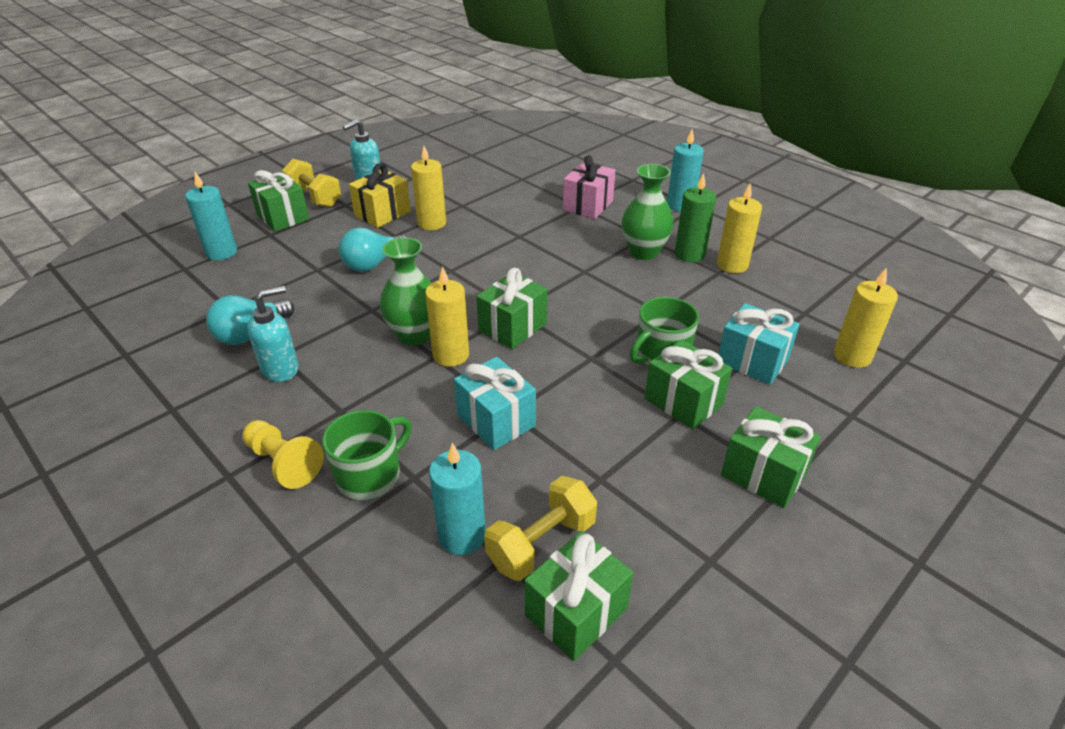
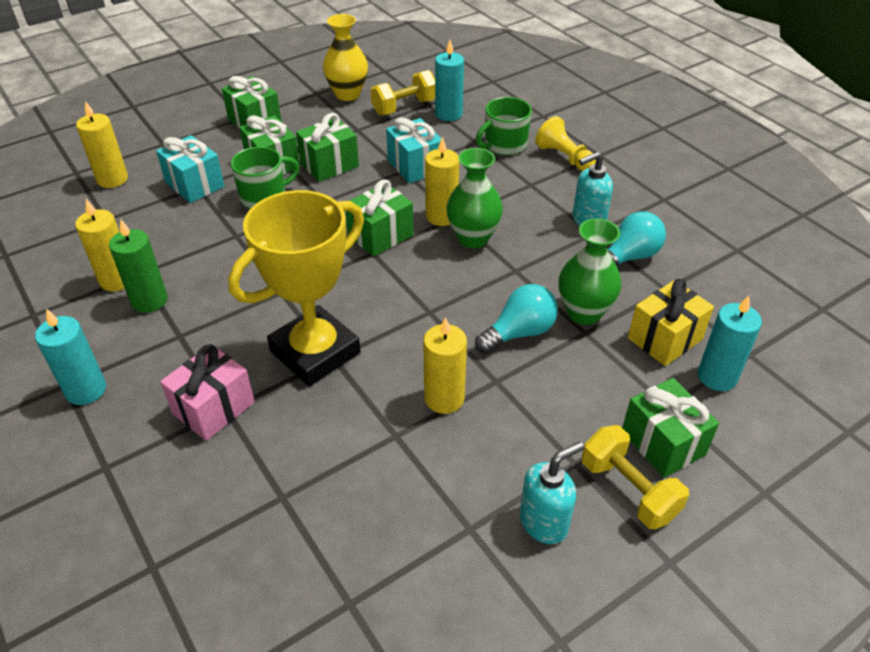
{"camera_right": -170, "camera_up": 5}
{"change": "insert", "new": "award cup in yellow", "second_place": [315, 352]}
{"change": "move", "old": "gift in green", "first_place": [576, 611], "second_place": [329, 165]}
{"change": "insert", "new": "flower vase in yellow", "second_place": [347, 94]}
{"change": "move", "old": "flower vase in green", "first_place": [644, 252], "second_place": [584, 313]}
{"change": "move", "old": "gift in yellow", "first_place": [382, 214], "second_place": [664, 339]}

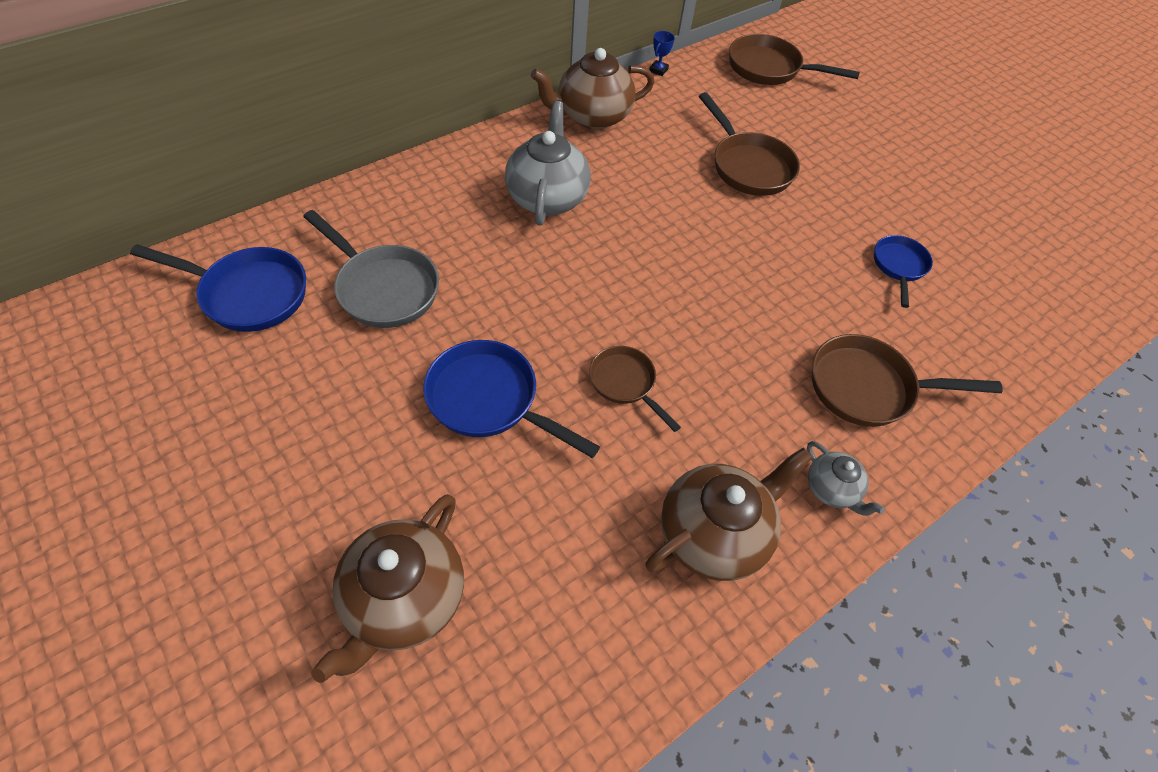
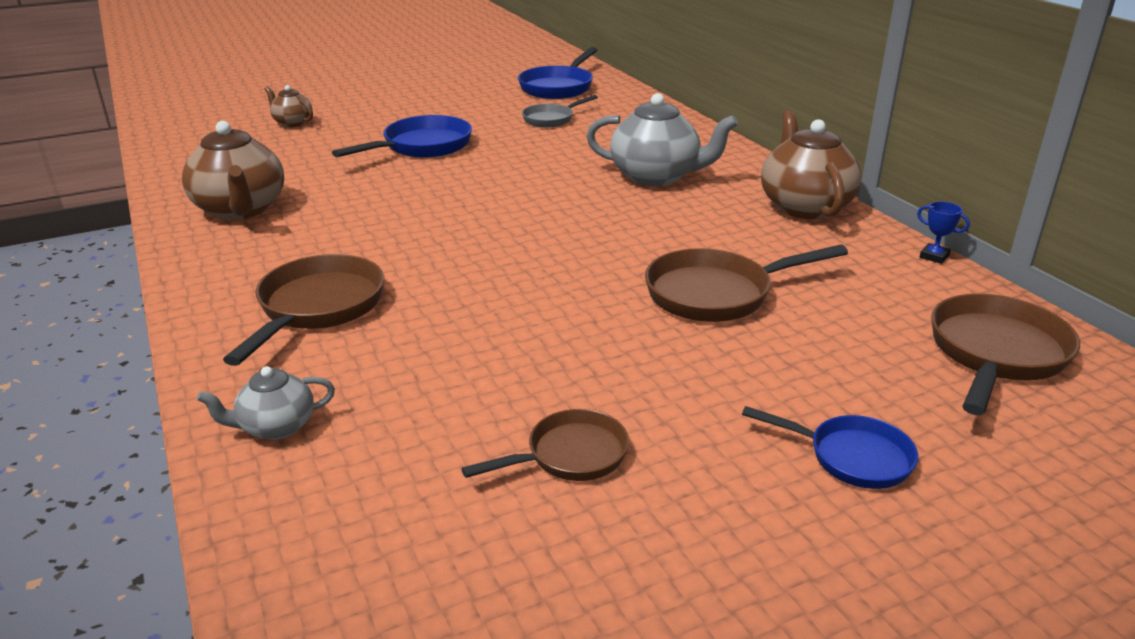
{"camera_right": 105, "camera_up": -25}
{"change": "move", "old": "china teapot in grey", "first_place": [831, 489], "second_place": [276, 427]}
{"change": "resize", "old": "china teapot in russet", "first_place": [403, 599], "second_place": [292, 123], "factor": 0.53}
{"change": "move", "old": "pan in russet", "first_place": [625, 383], "second_place": [570, 455]}
{"change": "resize", "old": "pan in grey", "first_place": [383, 288], "second_place": [551, 119], "factor": 0.62}
{"change": "move", "old": "pan in royal blue", "first_place": [898, 266], "second_place": [851, 457]}

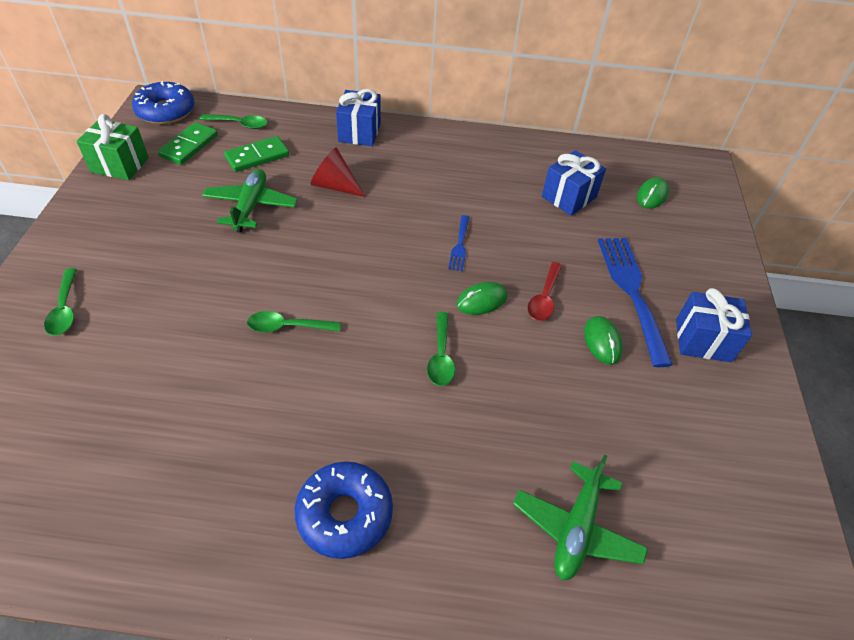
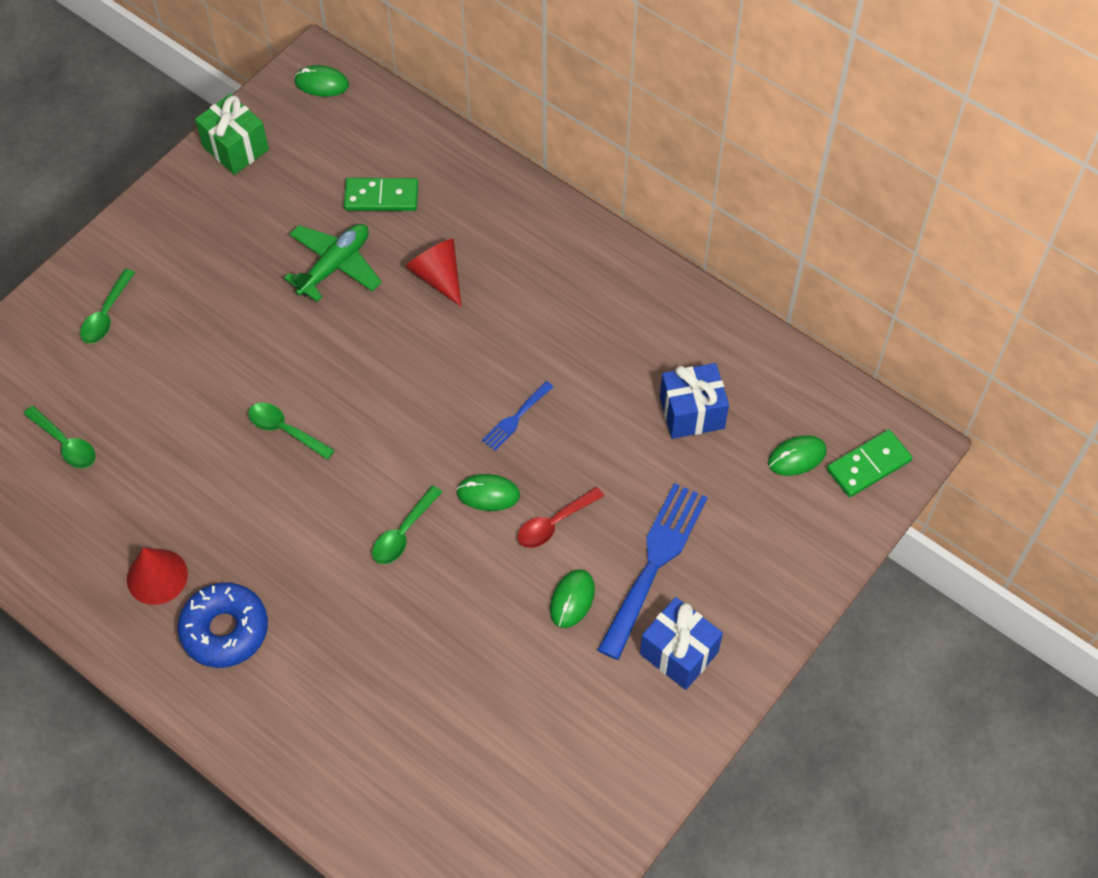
{"camera_right": 35, "camera_up": 10}
{"change": "move", "old": "spoon in green", "first_place": [239, 124], "second_place": [66, 444]}
{"change": "insert", "new": "cone in crimson", "second_place": [157, 576]}
{"change": "replace", "old": "glazed donut in royal blue", "new": "computer mouse in green", "first_place": [166, 111], "second_place": [321, 83]}
{"change": "move", "old": "domino in green", "first_place": [189, 146], "second_place": [868, 465]}
{"change": "delete", "old": "gift in royal blue", "first_place": [359, 132]}
{"change": "delete", "old": "aeroplane in green", "first_place": [576, 528]}

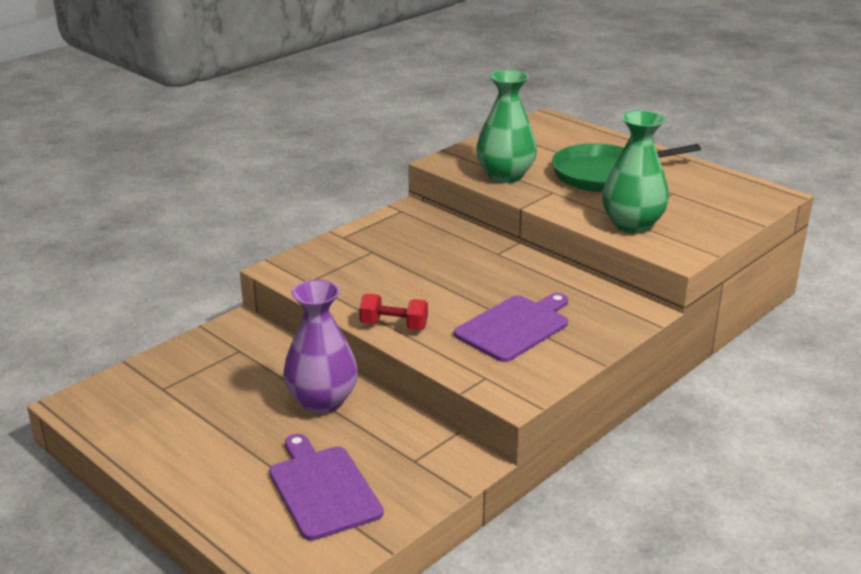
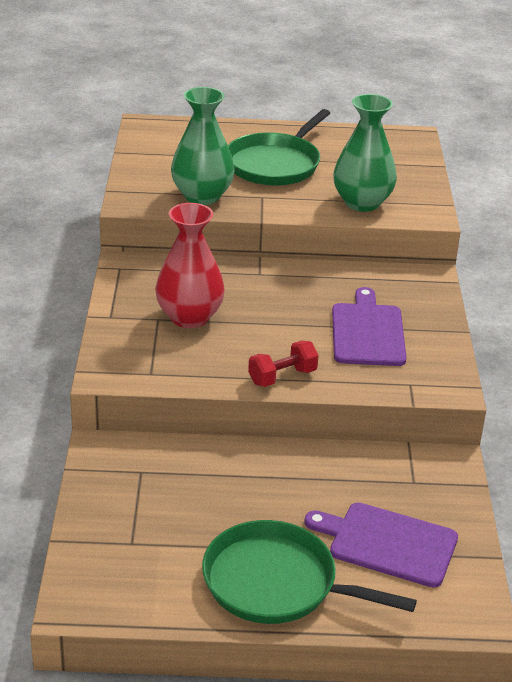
{"camera_right": -45, "camera_up": 5}
{"change": "insert", "new": "flower vase in crimson", "second_place": [189, 317]}
{"change": "insert", "new": "pan in green", "second_place": [277, 583]}
{"change": "delete", "old": "flower vase in purple", "first_place": [322, 401]}

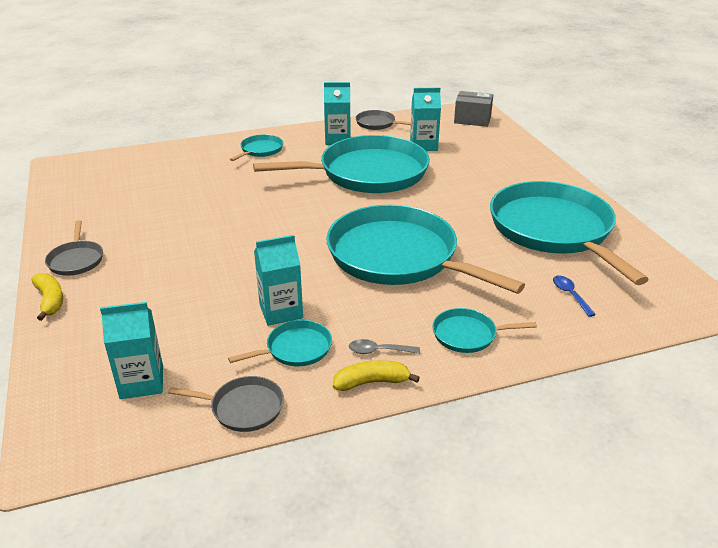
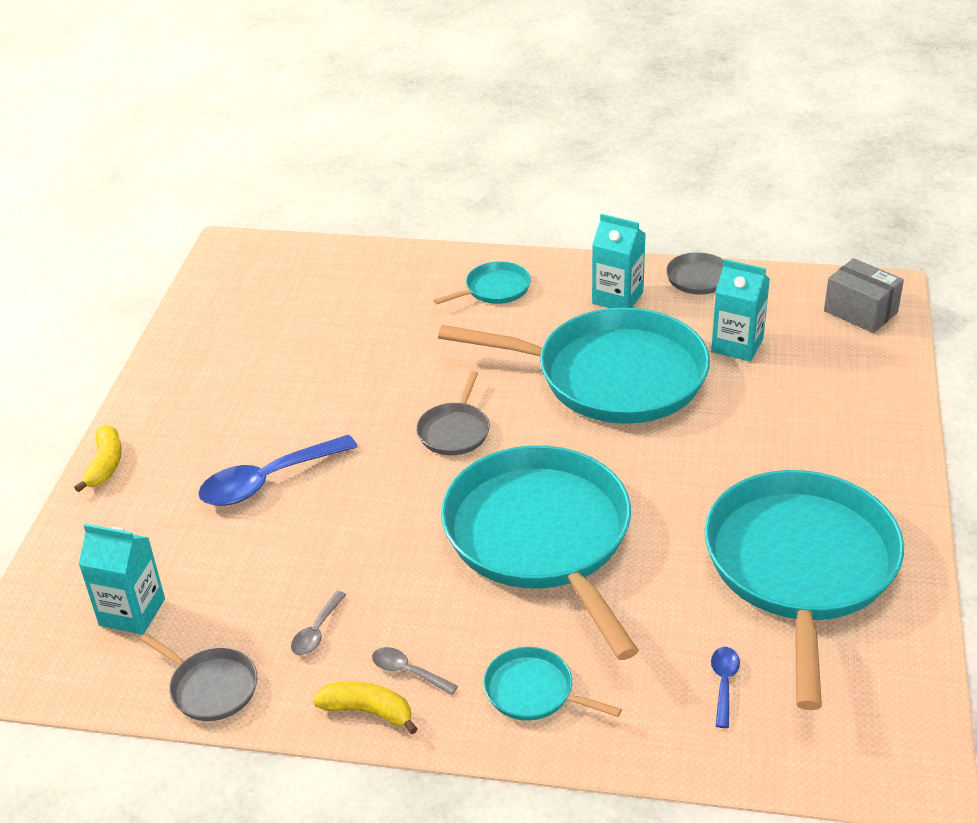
{"camera_right": 30, "camera_up": 5}
{"change": "insert", "new": "spoon in royal blue", "second_place": [268, 481]}
{"change": "replace", "old": "pan in aqua", "new": "spoon in grey", "first_place": [295, 349], "second_place": [317, 631]}
{"change": "move", "old": "pan in grey", "first_place": [76, 260], "second_place": [454, 431]}
{"change": "delete", "old": "juice carton in aqua", "first_place": [281, 311]}

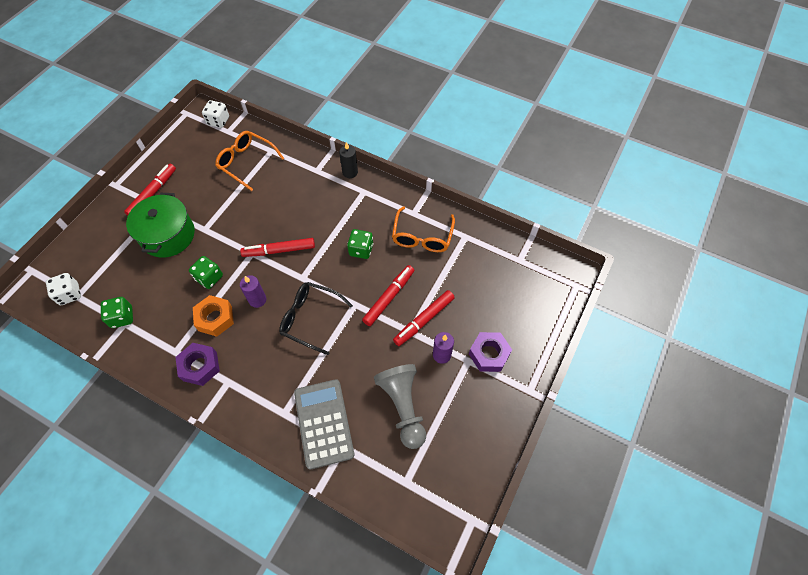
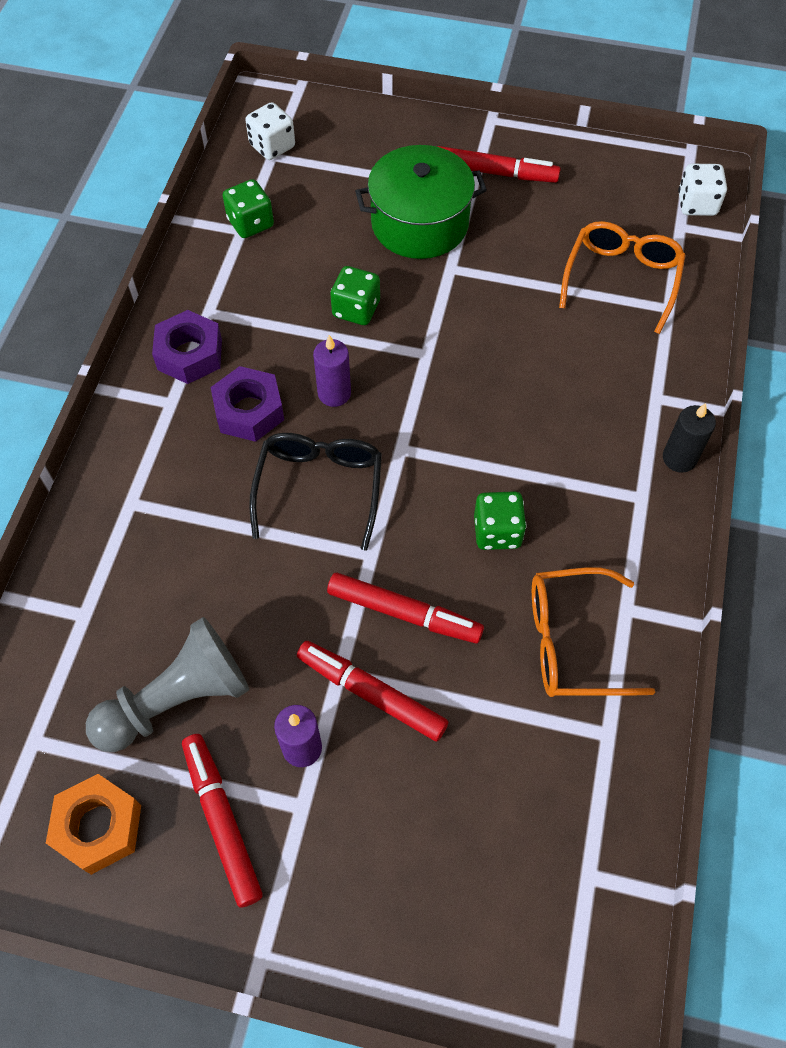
{"camera_right": 75, "camera_up": 0}
{"change": "move", "old": "nut in orange-coloured", "first_place": [215, 318], "second_place": [98, 827]}
{"change": "move", "old": "felt pen in crimson", "first_place": [279, 250], "second_place": [222, 821]}
{"change": "move", "old": "nut in purple", "first_place": [489, 354], "second_place": [249, 411]}
{"change": "delete", "old": "adding machine in grey", "first_place": [323, 423]}

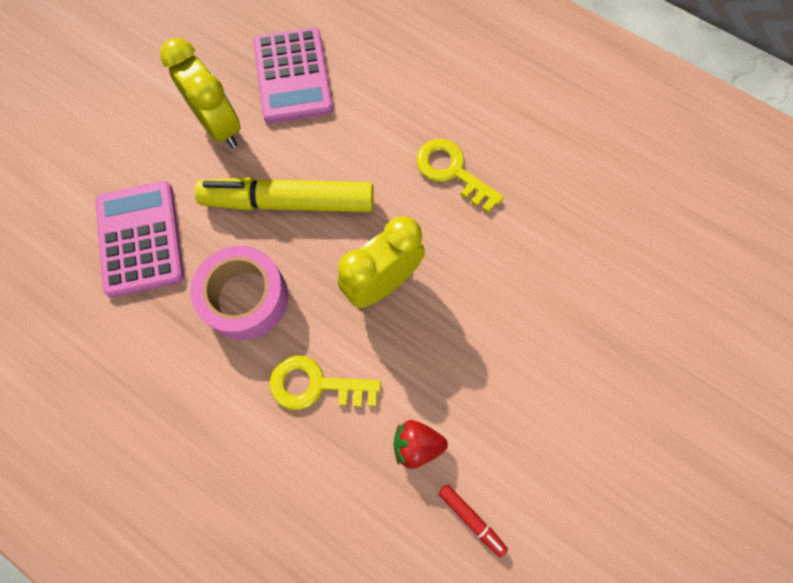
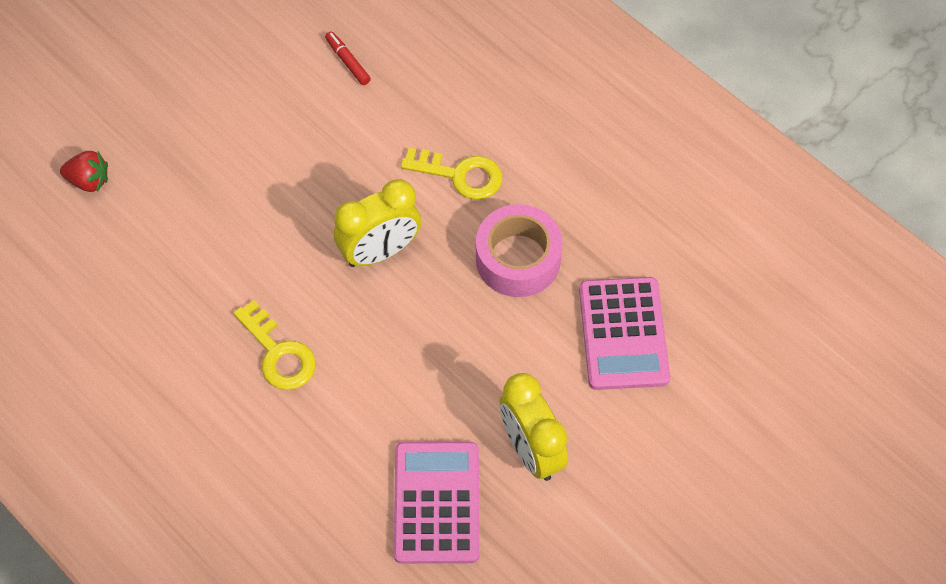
{"camera_right": -170, "camera_up": -10}
{"change": "move", "old": "toy strawberry in crimson", "first_place": [416, 444], "second_place": [89, 181]}
{"change": "delete", "old": "felt pen in yellow", "first_place": [289, 202]}

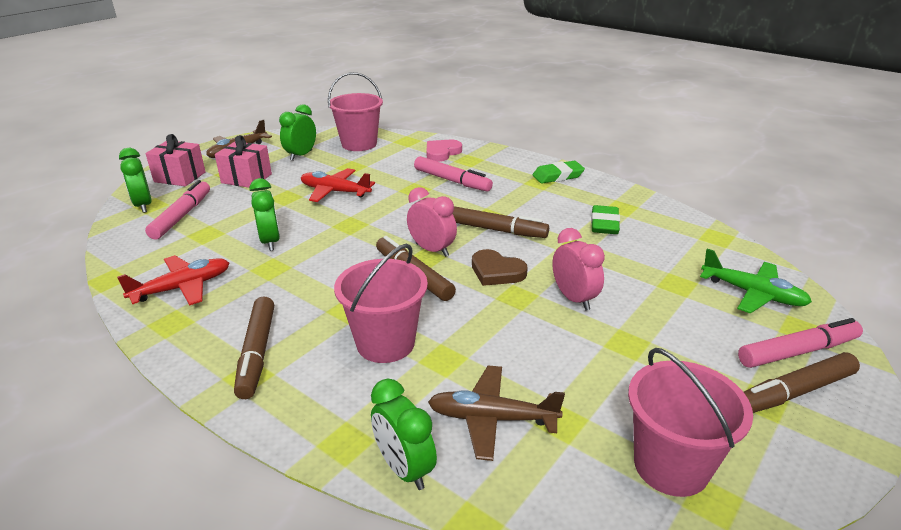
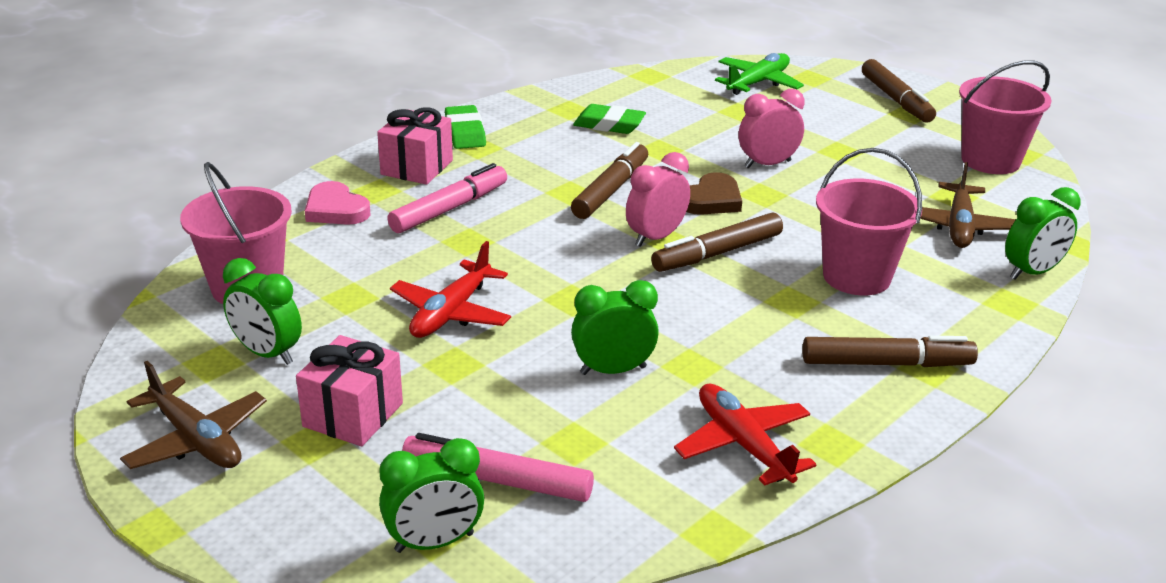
{"camera_right": -85, "camera_up": 0}
{"change": "move", "old": "gift in pink", "first_place": [180, 177], "second_place": [417, 167]}
{"change": "delete", "old": "felt pen in pink", "first_place": [797, 352]}

